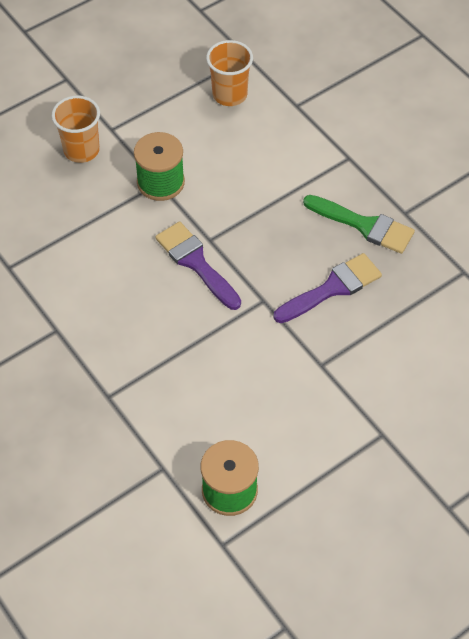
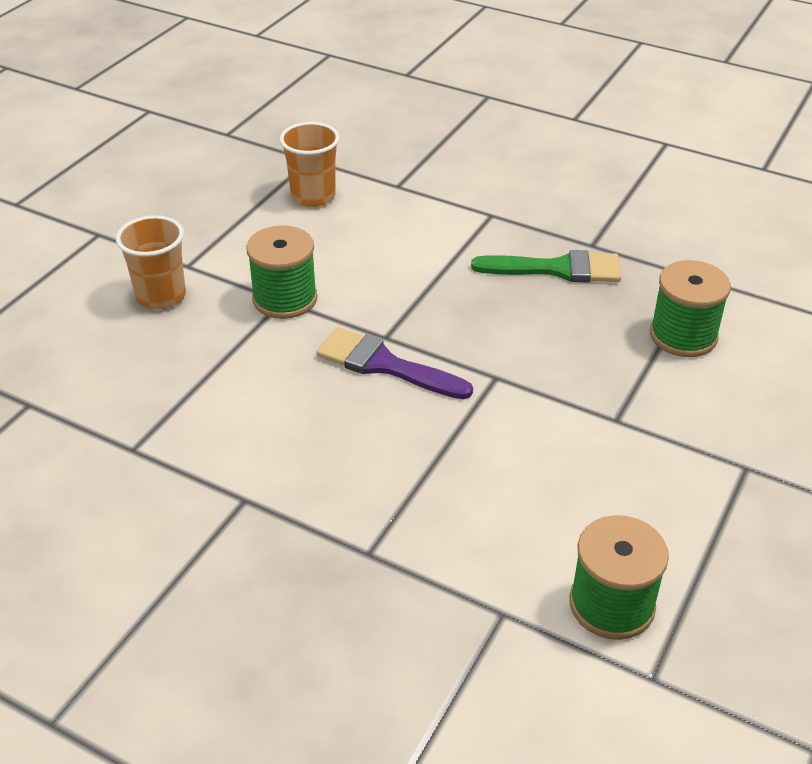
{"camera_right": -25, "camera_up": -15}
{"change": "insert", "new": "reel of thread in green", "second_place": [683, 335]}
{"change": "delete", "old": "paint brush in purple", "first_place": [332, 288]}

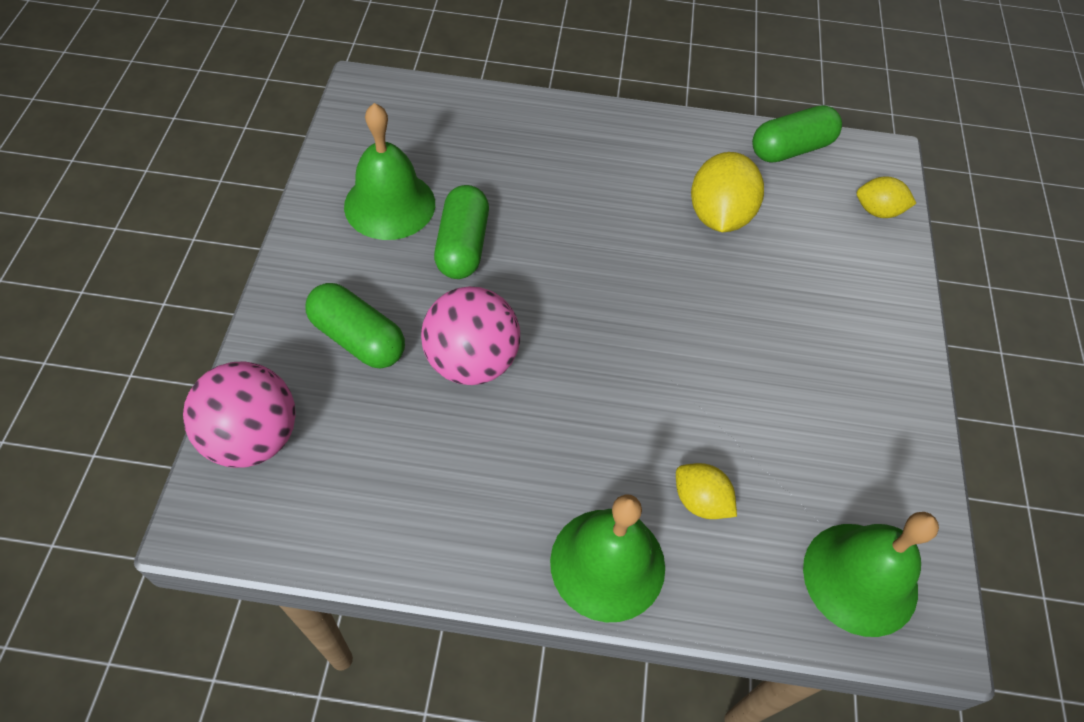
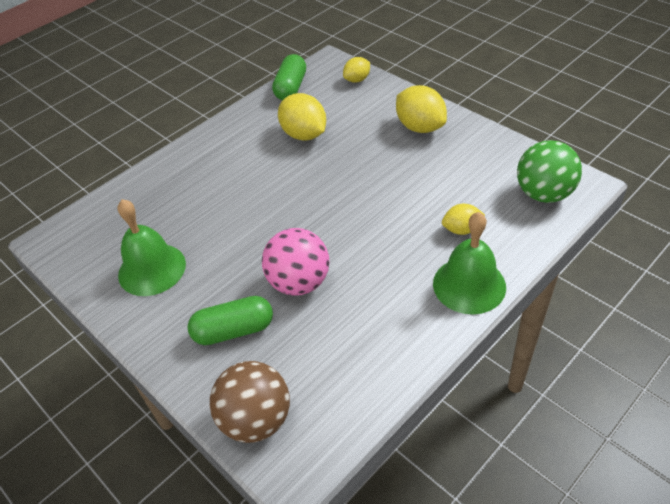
{"camera_right": -45, "camera_up": -10}
{"change": "recolor", "old": "play ball in pink", "new": "play ball in russet", "first_place": [253, 438], "second_place": [256, 420]}
{"change": "insert", "new": "toy lemon in yellow", "second_place": [420, 127]}
{"change": "replace", "old": "bell in green", "new": "play ball in green", "first_place": [860, 578], "second_place": [544, 194]}
{"change": "delete", "old": "pill in green", "first_place": [462, 246]}

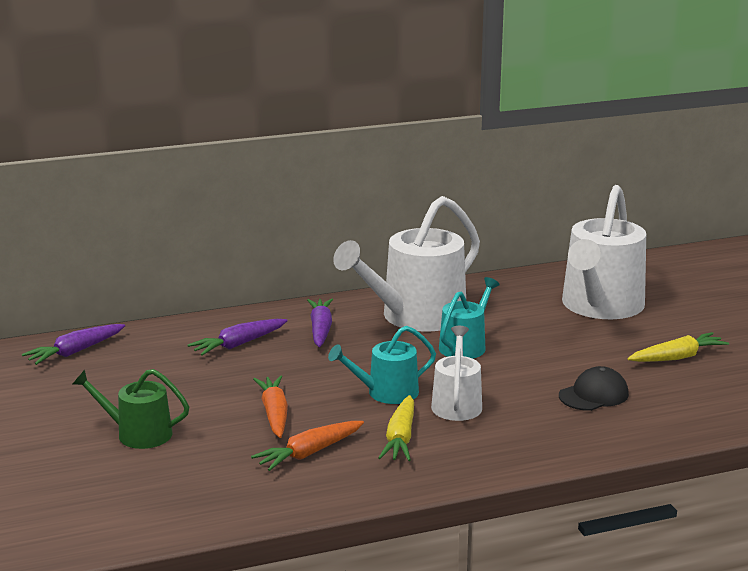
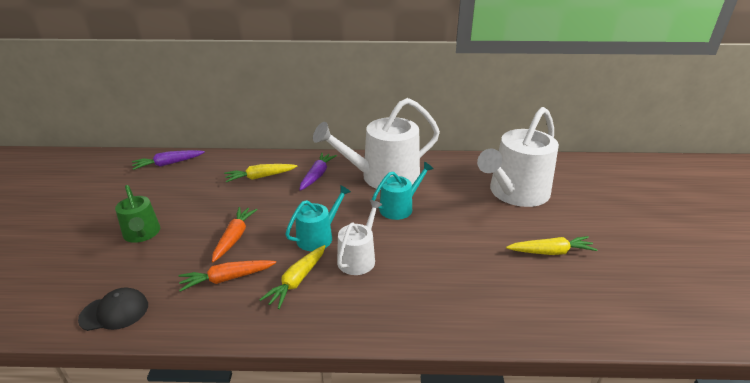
{"camera_right": 20, "camera_up": 10}
{"change": "move", "old": "cap in ebony", "first_place": [593, 395], "second_place": [114, 312]}
{"change": "rotate", "old": "sprinkling can in green", "first_place": [137, 434], "second_place": [142, 234], "degrees": -150}
{"change": "recolor", "old": "root vegetable in purple", "new": "root vegetable in yellow", "first_place": [238, 344], "second_place": [260, 177]}
{"change": "rotate", "old": "sprinkling can in aqua", "first_place": [386, 393], "second_place": [318, 236], "degrees": 135}

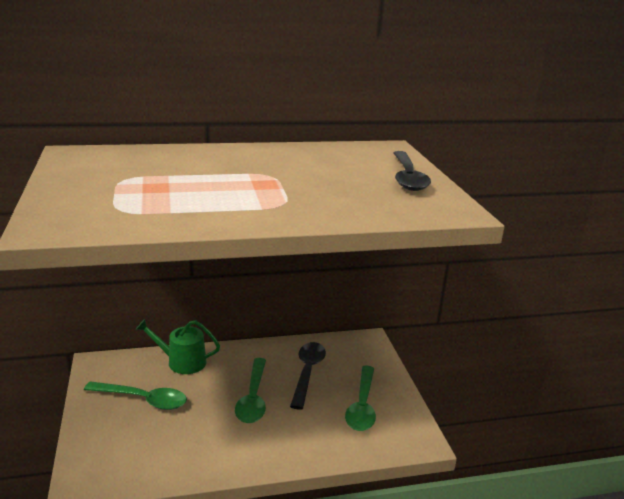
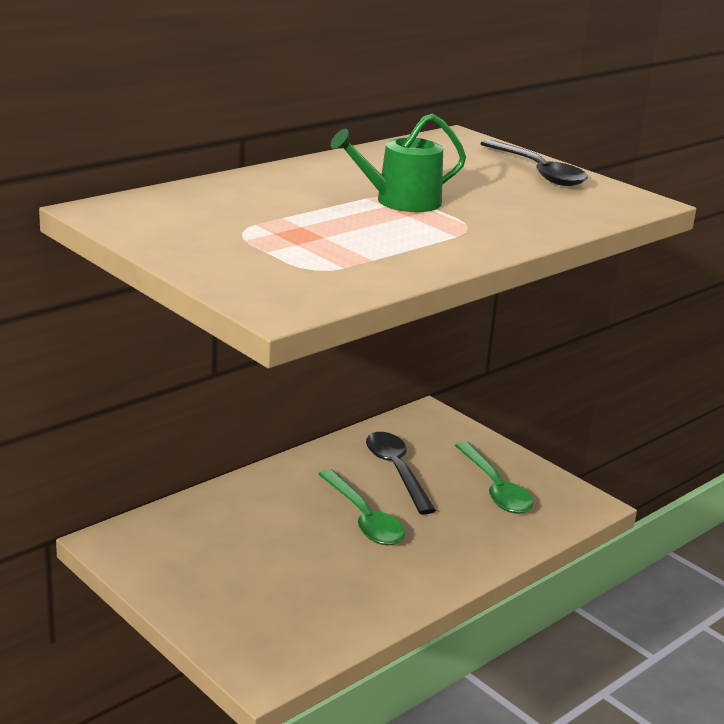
{"camera_right": -30, "camera_up": 0}
{"change": "move", "old": "sprinkling can in green", "first_place": [182, 362], "second_place": [400, 201]}
{"change": "delete", "old": "spoon in green", "first_place": [143, 399]}

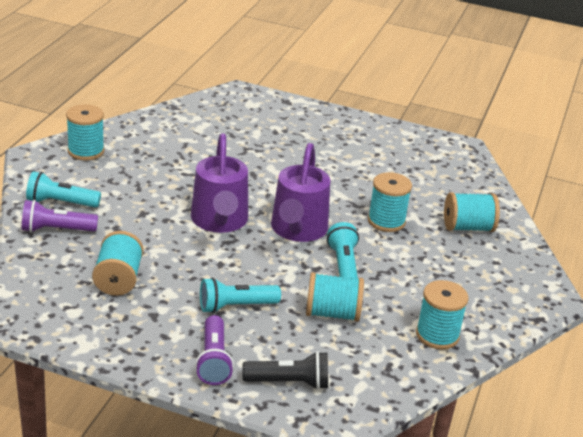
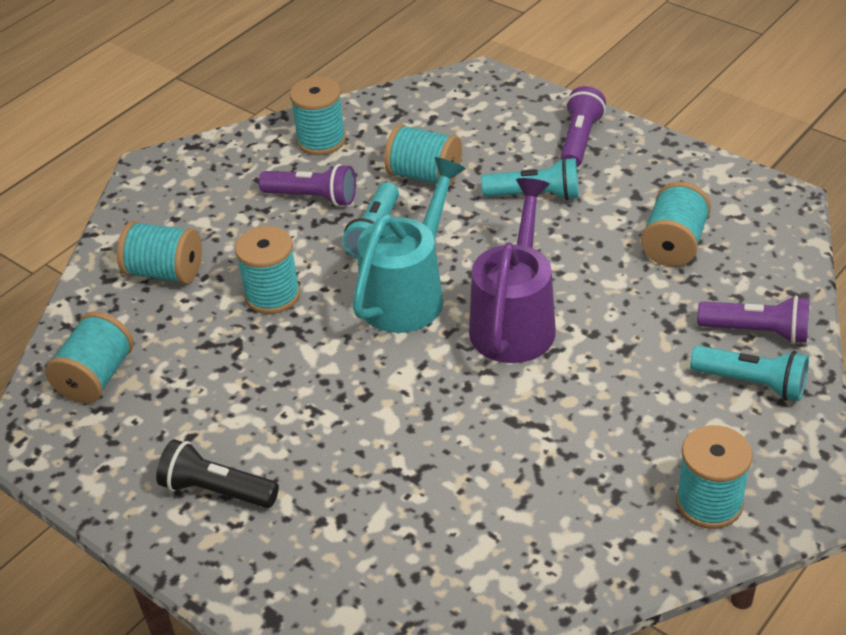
{"camera_right": -155, "camera_up": 10}
{"change": "insert", "new": "reel of thread in aqua", "second_place": [96, 377]}
{"change": "move", "old": "pocket torch in ebony", "first_place": [289, 382], "second_place": [217, 490]}
{"change": "insert", "new": "pocket torch in purple", "second_place": [313, 197]}
{"change": "recolor", "old": "sprinkling can in purple", "new": "sprinkling can in aqua", "first_place": [297, 230], "second_place": [409, 293]}

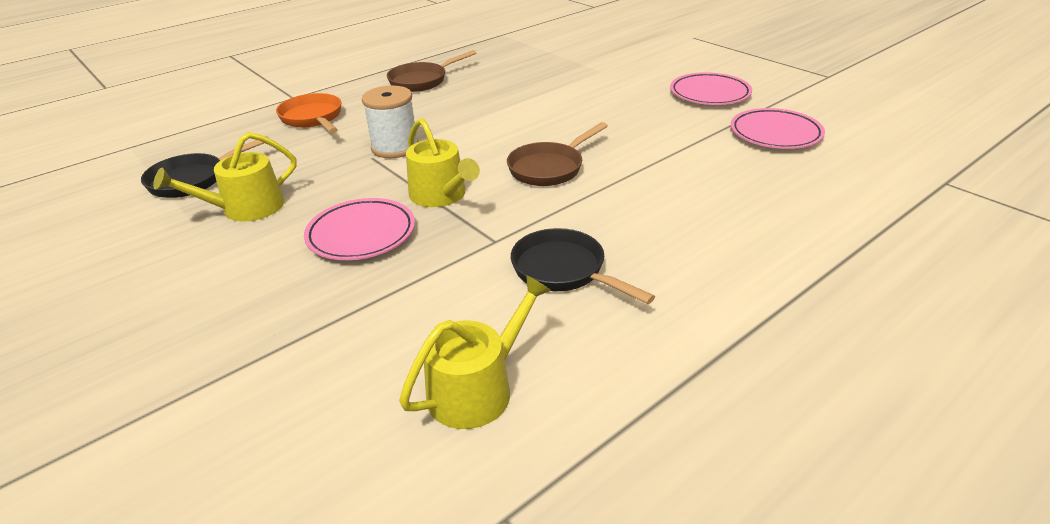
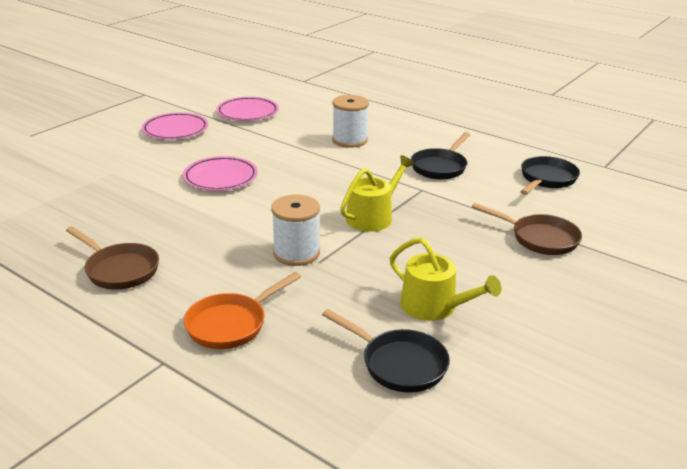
{"camera_right": -105, "camera_up": -5}
{"change": "move", "old": "plate in pink", "first_place": [361, 234], "second_place": [220, 178]}
{"change": "insert", "new": "reel of thread in white", "second_place": [349, 140]}
{"change": "move", "old": "pan in russet", "first_place": [549, 168], "second_place": [539, 238]}
{"change": "replace", "old": "sprinkling can in yellow", "new": "pan in ebony", "first_place": [478, 388], "second_place": [546, 179]}

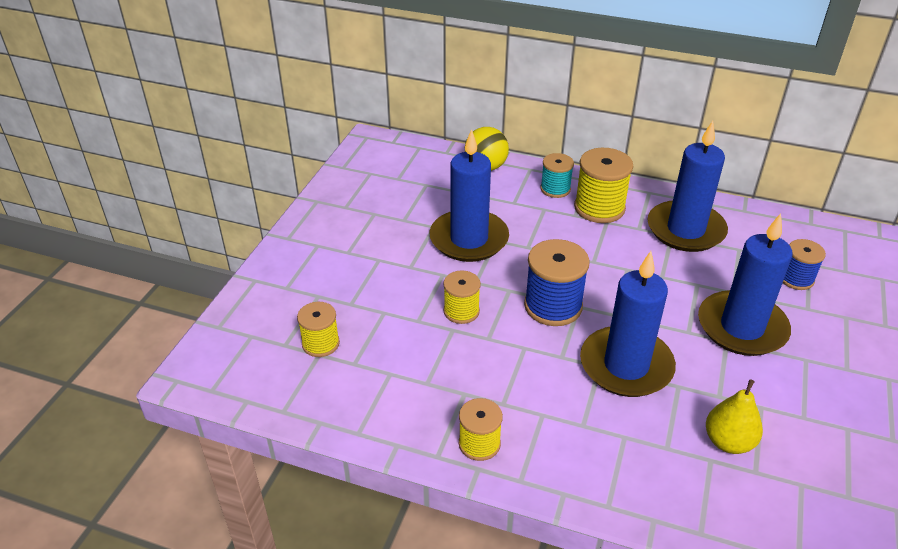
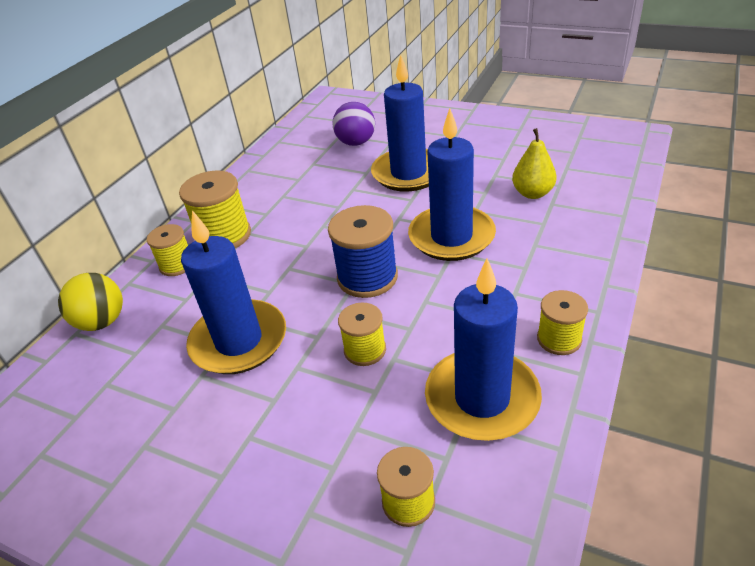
{"camera_right": -80, "camera_up": 0}
{"change": "recolor", "old": "reel of thread in aqua", "new": "reel of thread in yellow", "first_place": [555, 189], "second_place": [177, 265]}
{"change": "replace", "old": "reel of thread in royal blue", "new": "play ball in purple", "first_place": [796, 278], "second_place": [356, 142]}
{"change": "move", "old": "wax candle in royal blue", "first_place": [685, 230], "second_place": [482, 398]}

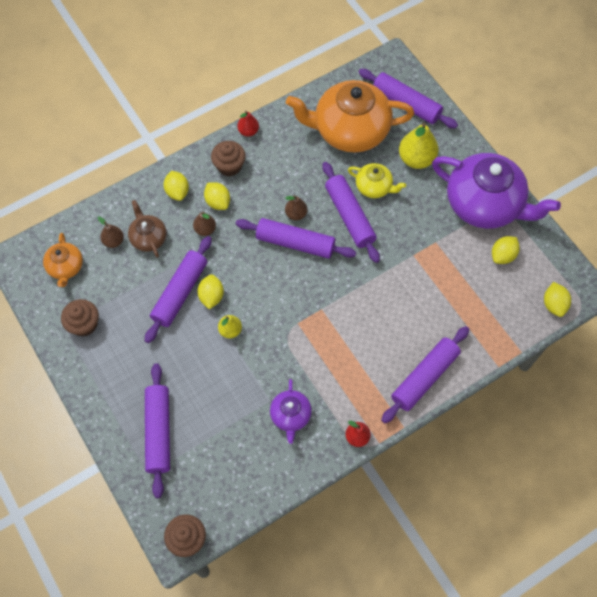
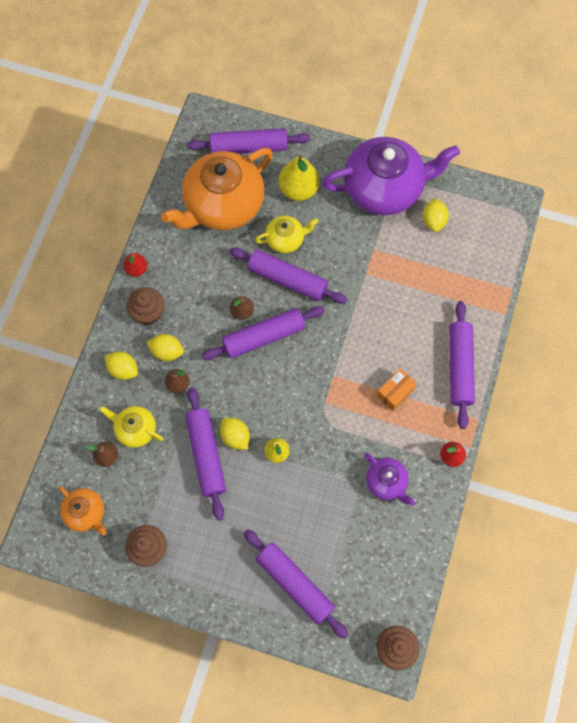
{"camera_right": -40, "camera_up": 5}
{"change": "recolor", "old": "china teapot in russet", "new": "china teapot in yellow", "first_place": [148, 238], "second_place": [135, 429]}
{"change": "insert", "new": "parcel in orange-coloured", "second_place": [395, 392]}
{"change": "delete", "old": "toy lemon in yellow", "first_place": [554, 304]}

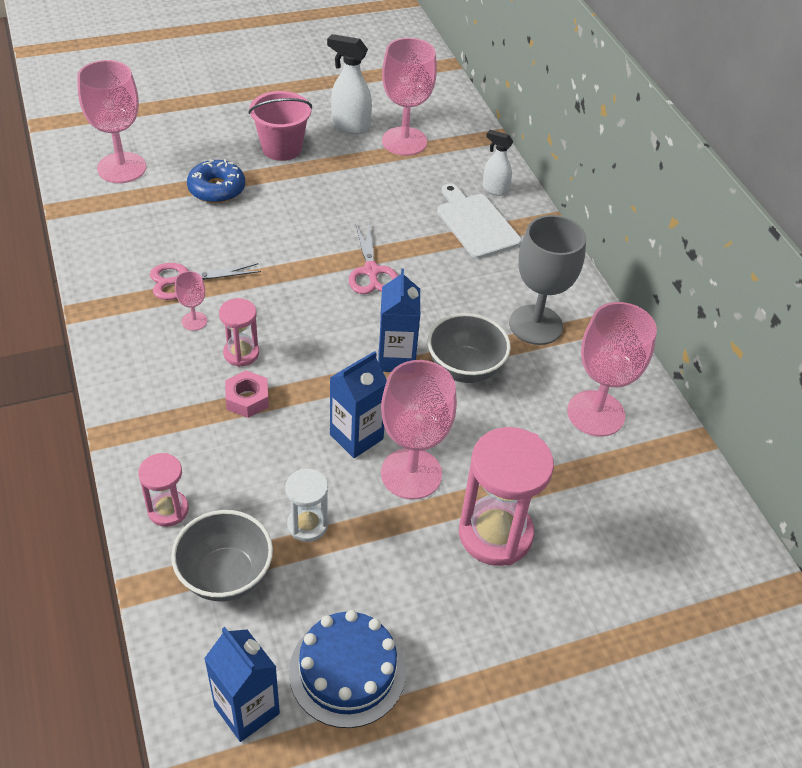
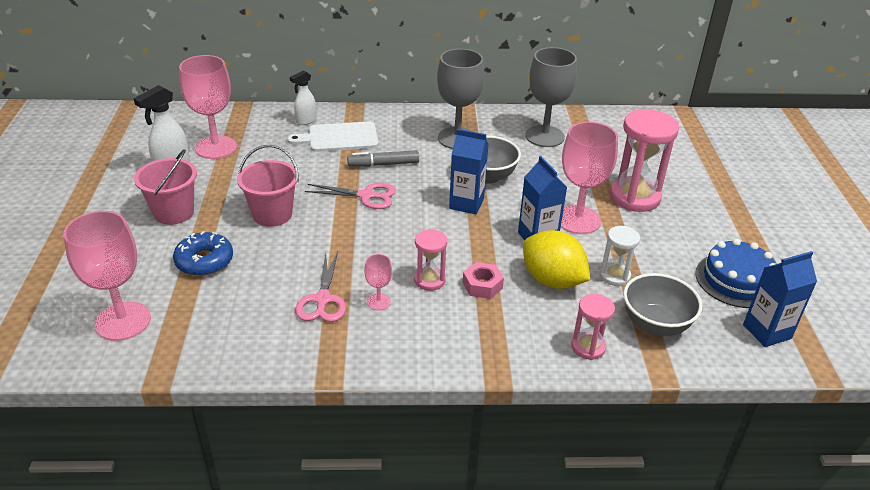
{"camera_right": -70, "camera_up": -10}
{"change": "insert", "new": "bucket in pink", "second_place": [272, 214]}
{"change": "insert", "new": "felt pen in grey", "second_place": [383, 164]}
{"change": "insert", "new": "toy lemon in yellow", "second_place": [552, 280]}
{"change": "recolor", "old": "chalice in pink", "new": "chalice in grey", "first_place": [595, 413], "second_place": [544, 136]}

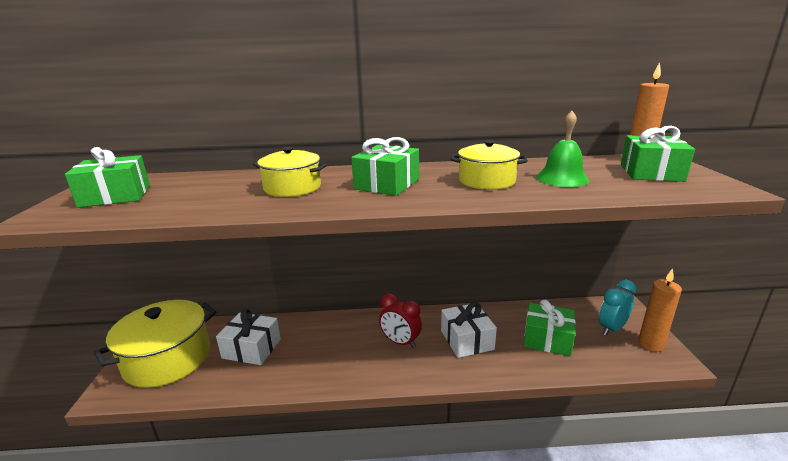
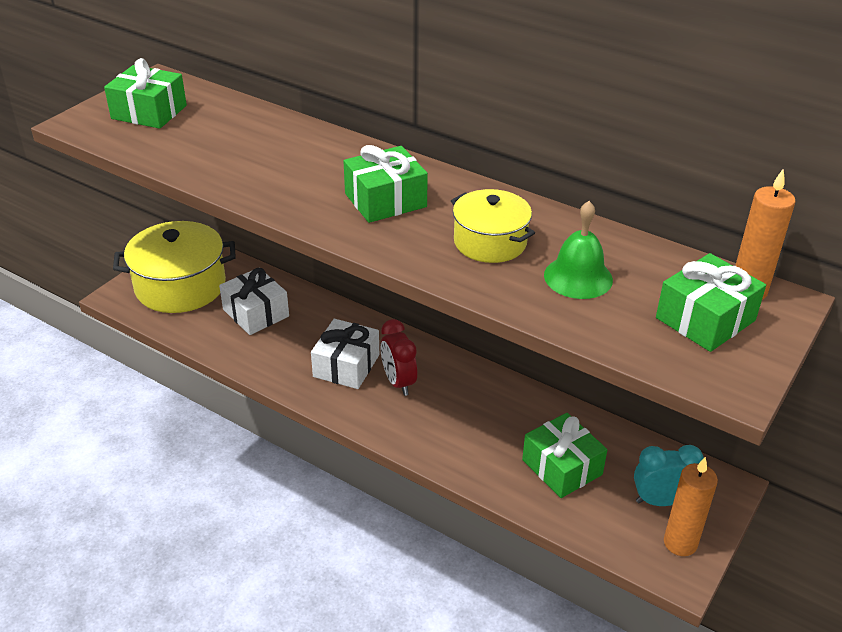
{"camera_right": 35, "camera_up": 15}
{"change": "move", "old": "gift in white", "first_place": [466, 340], "second_place": [346, 365]}
{"change": "delete", "old": "cooking pot in yellow", "first_place": [292, 188]}

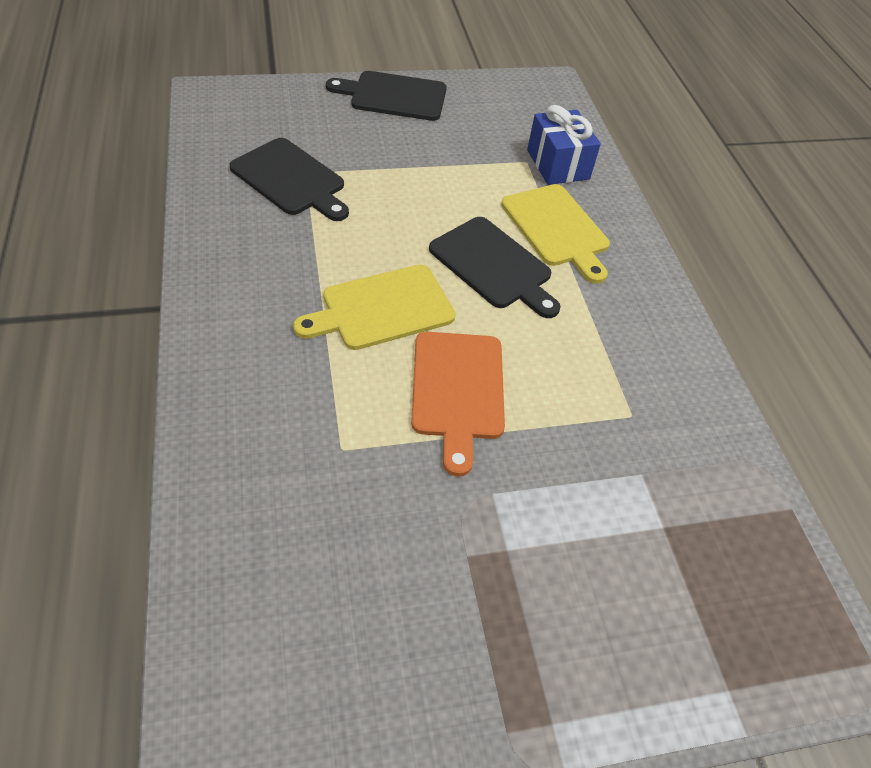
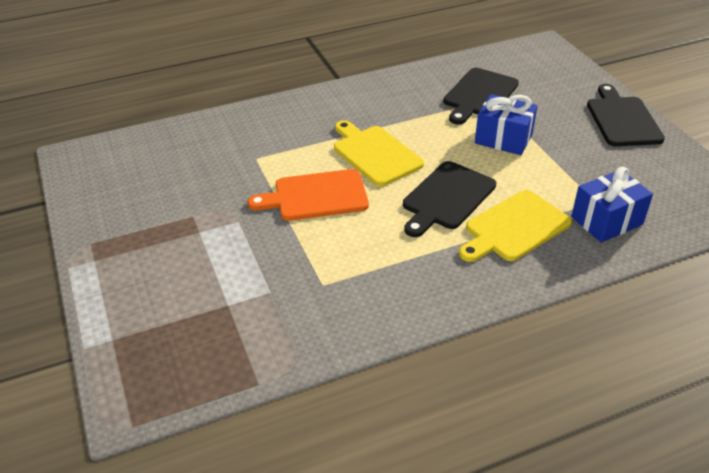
{"camera_right": 85, "camera_up": -10}
{"change": "insert", "new": "gift in royal blue", "second_place": [503, 139]}

